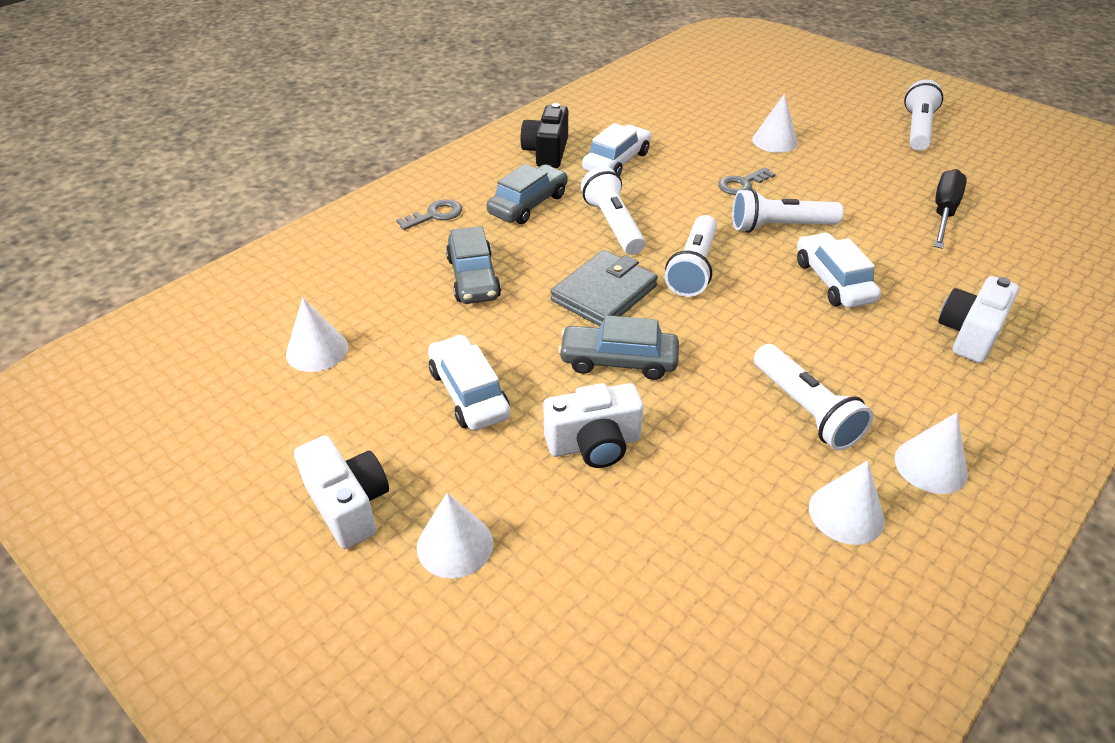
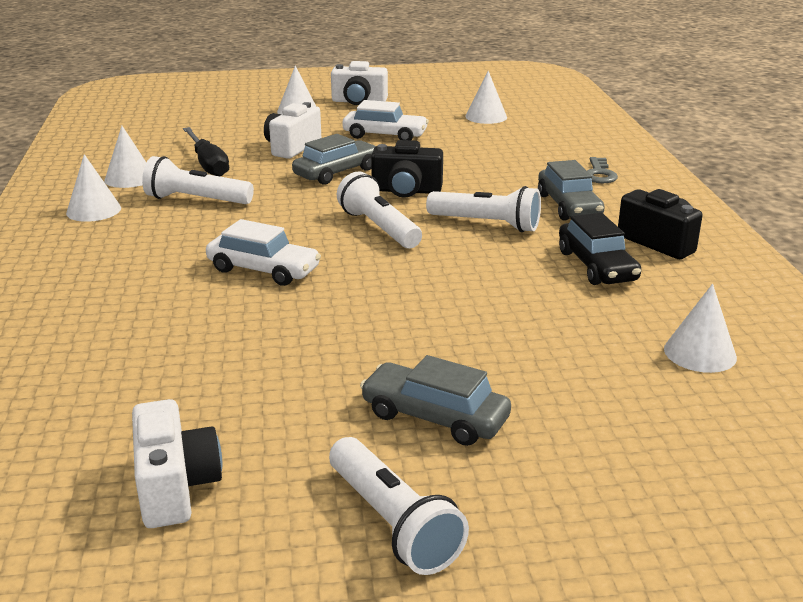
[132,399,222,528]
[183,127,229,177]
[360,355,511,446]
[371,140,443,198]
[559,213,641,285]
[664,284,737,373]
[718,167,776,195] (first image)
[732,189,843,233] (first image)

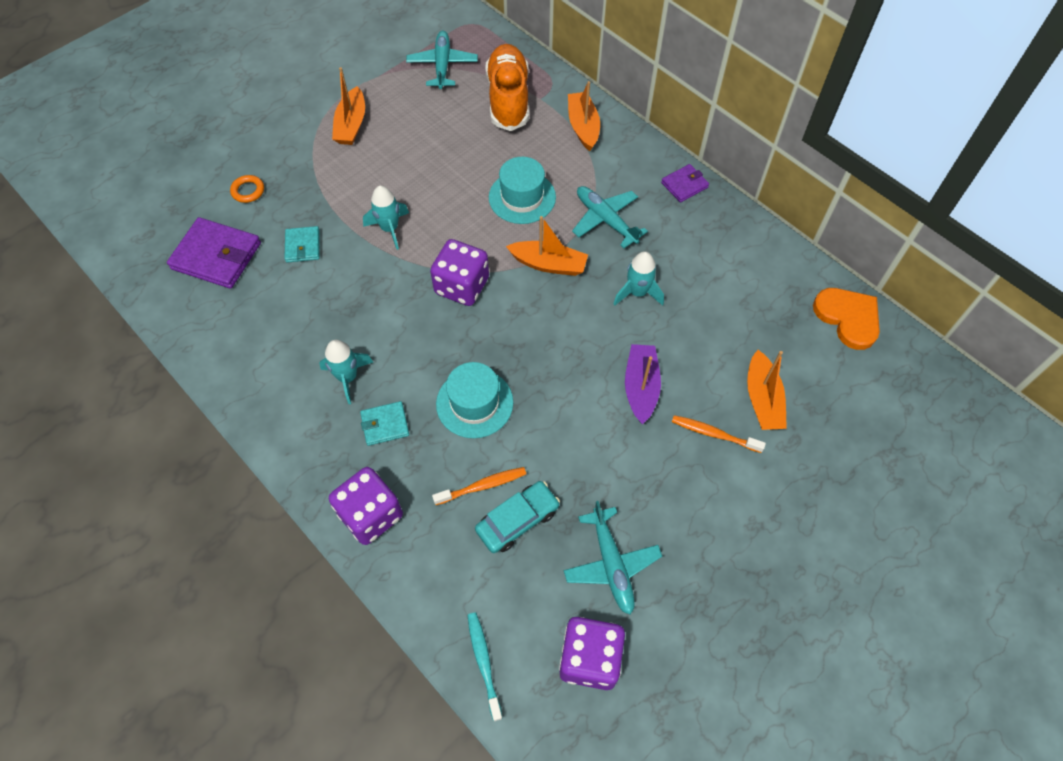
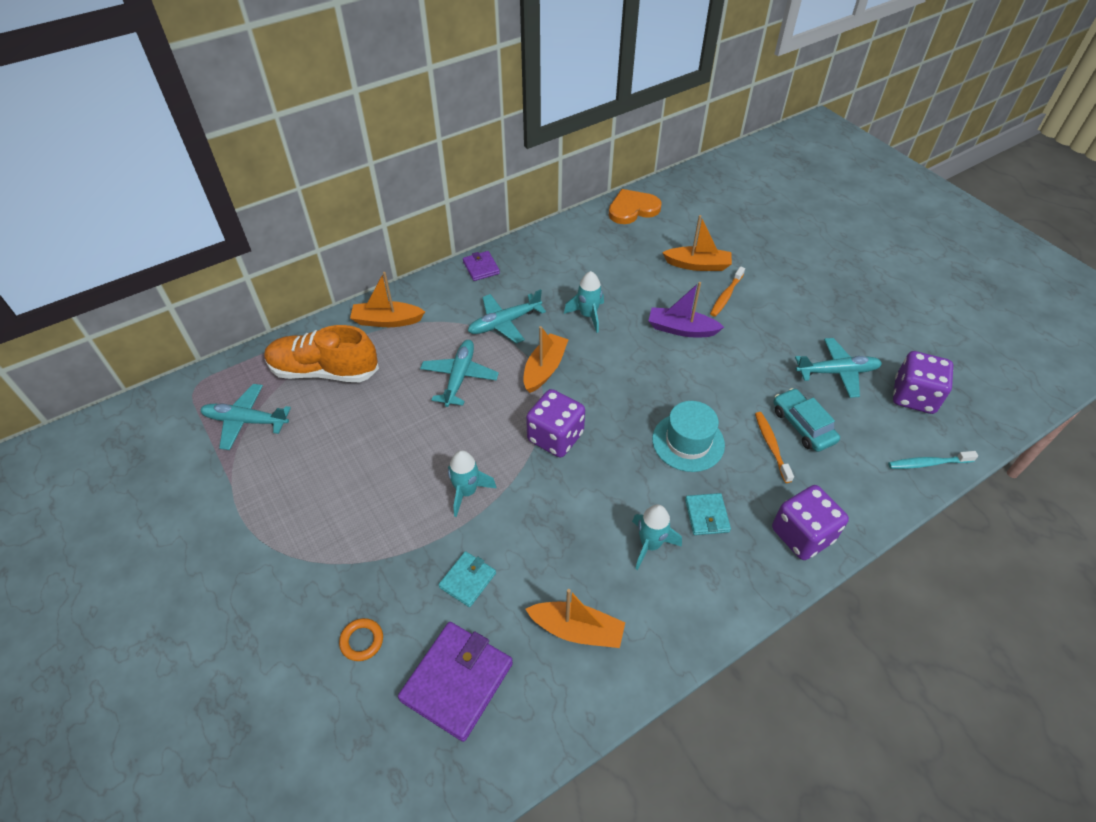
[420,340,499,407]
[438,551,496,607]
[525,589,625,648]

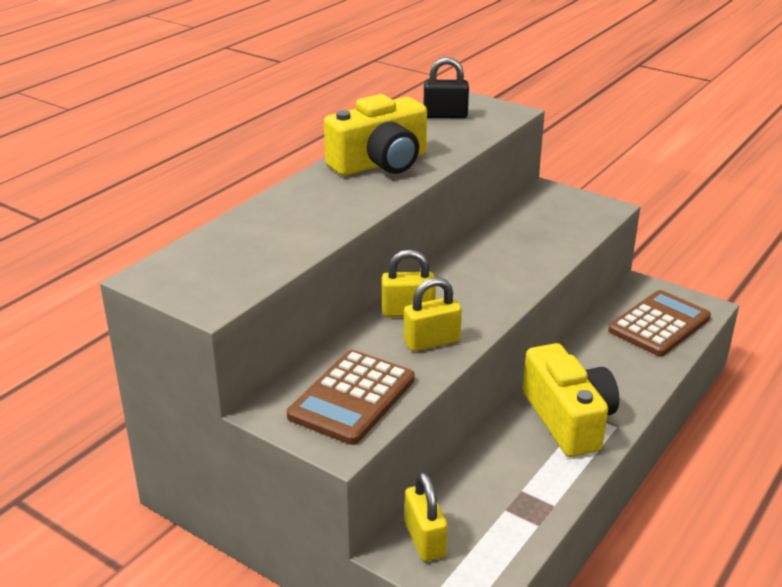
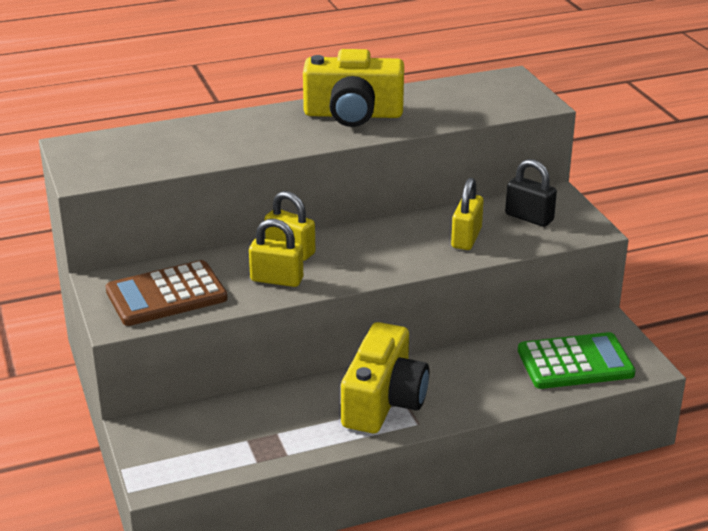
[451,178,484,250]
[505,159,557,227]
[518,332,636,389]

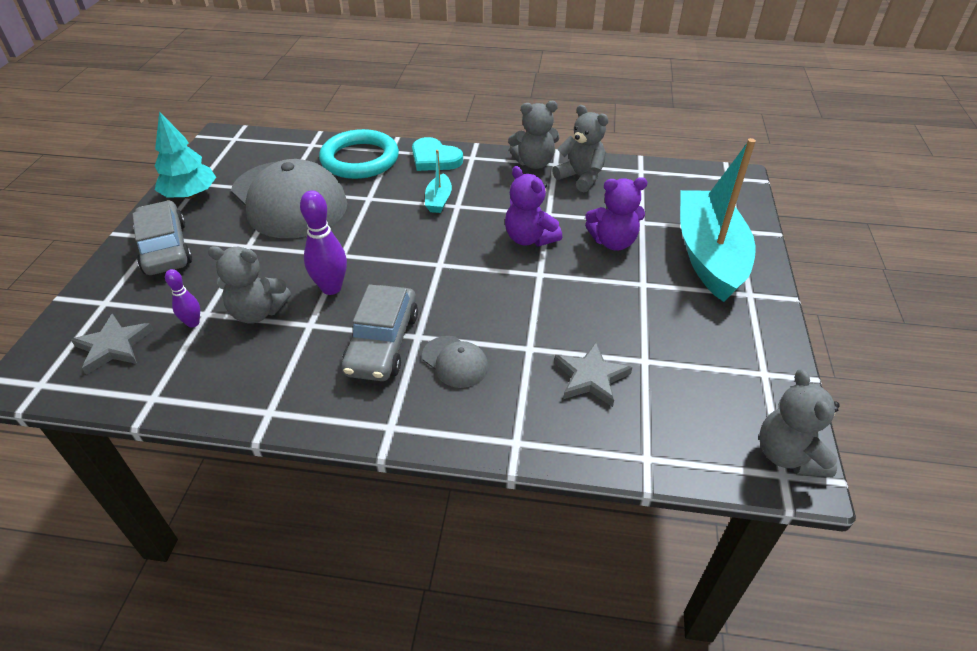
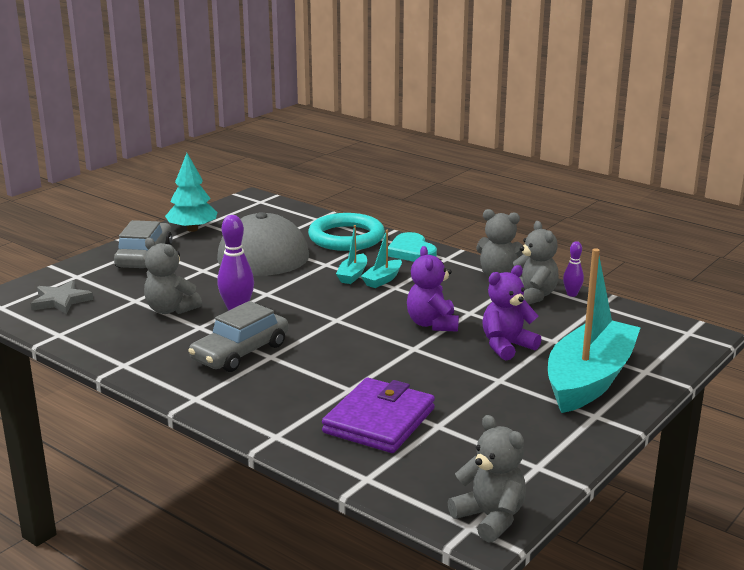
[322,378,435,453]
[336,225,367,284]
[448,415,526,543]
[482,265,542,361]
[563,241,584,297]
[422,336,488,388] (first image)

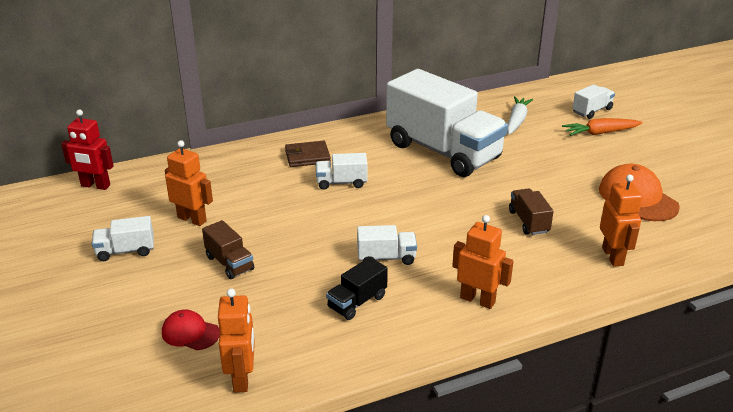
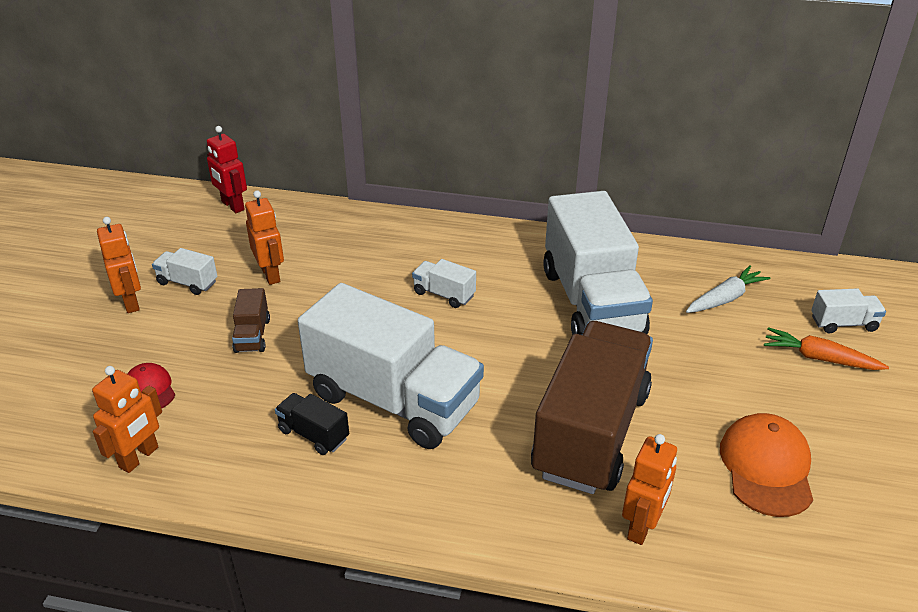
[97,217,141,313]
[275,393,349,455]
[298,283,484,449]
[531,321,653,494]
[285,141,331,167] (first image)

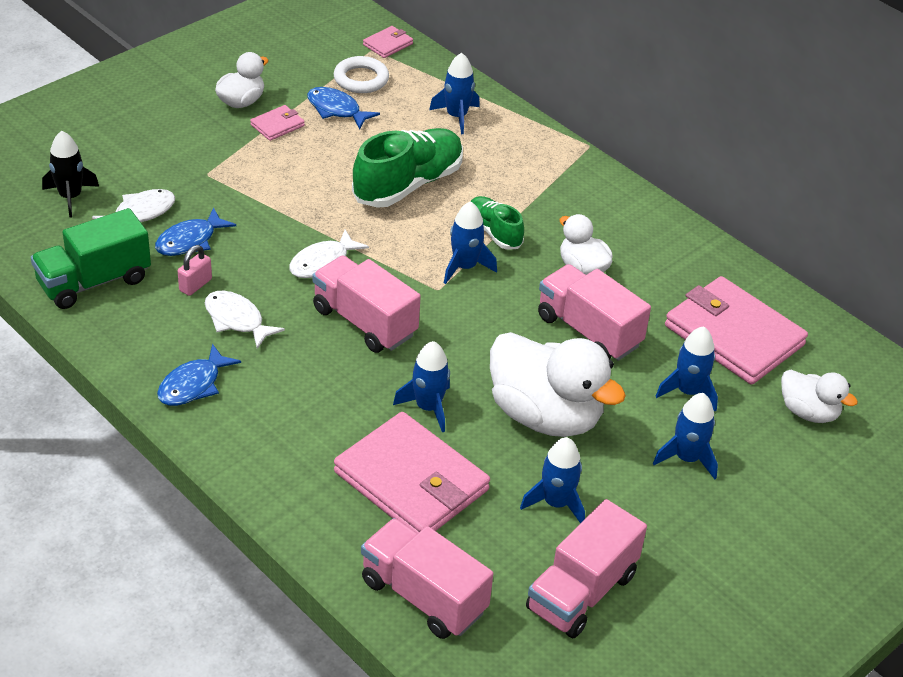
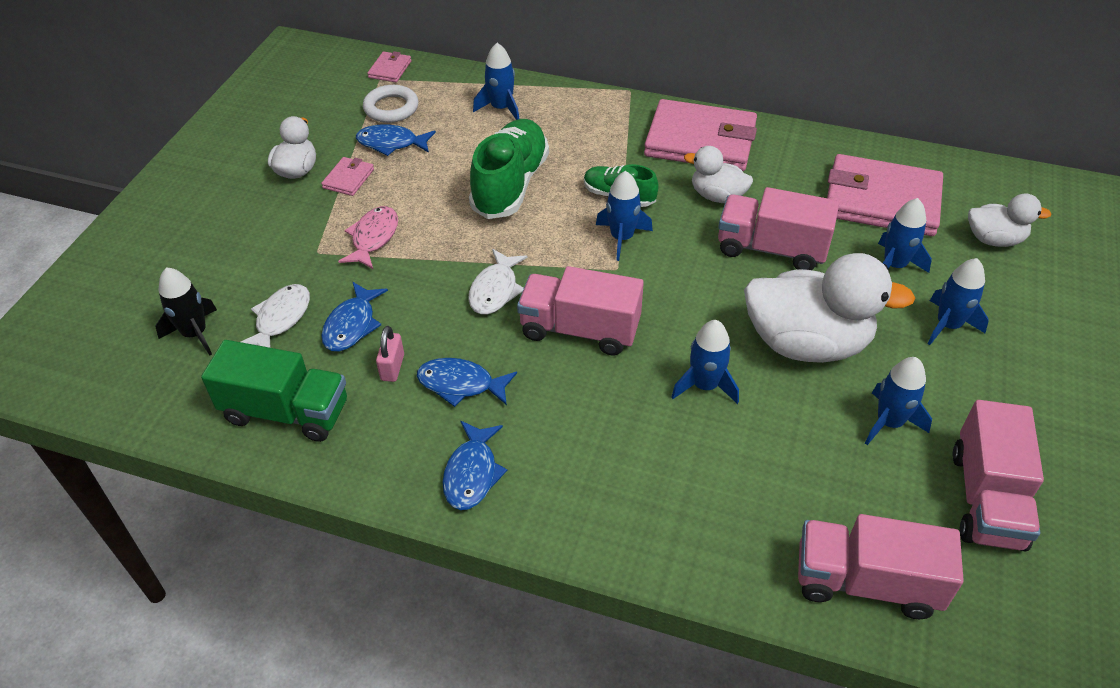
[201,340,347,442]
[338,206,398,269]
[417,358,517,407]
[644,99,757,171]

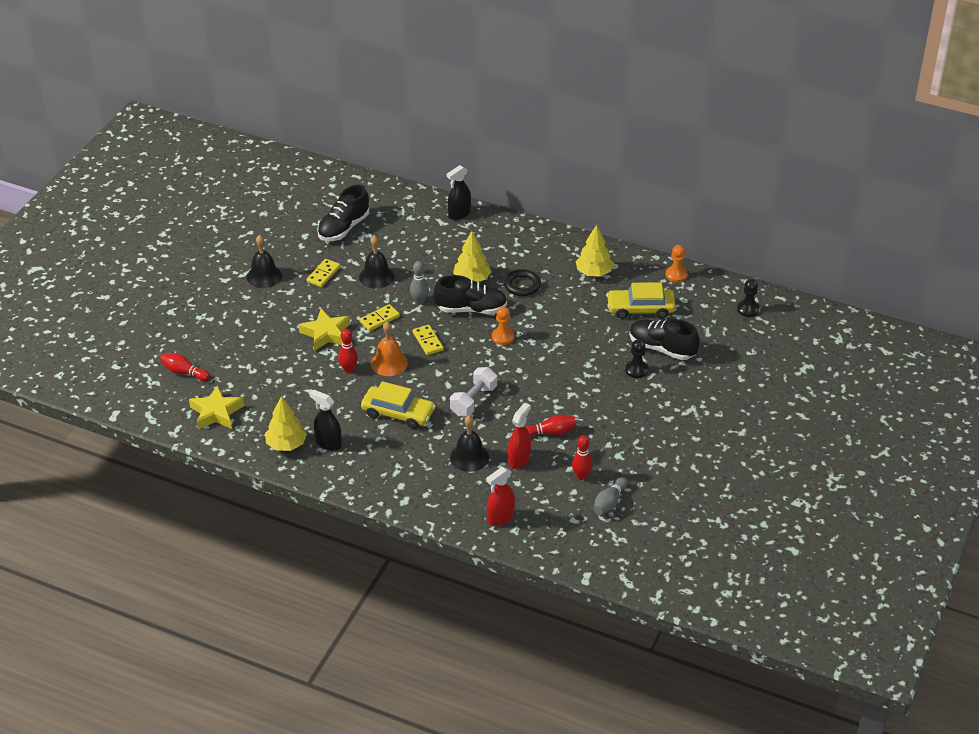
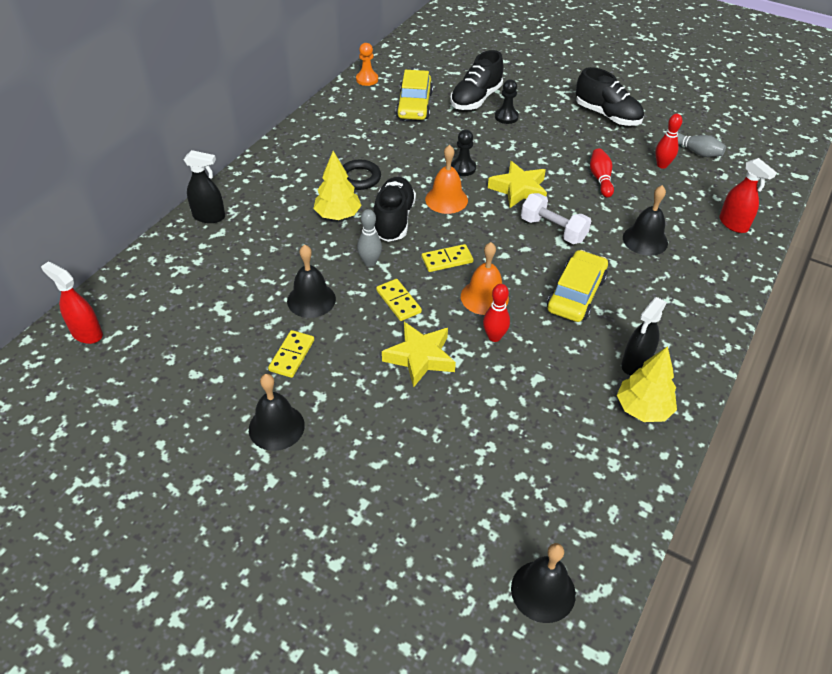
[41,262,103,344]
[184,150,225,223]
[268,330,314,378]
[425,145,468,214]
[451,130,476,176]
[488,161,547,208]
[511,543,576,623]
[576,67,644,126]
[160,353,210,381] (first image)
[576,225,614,277] (first image)

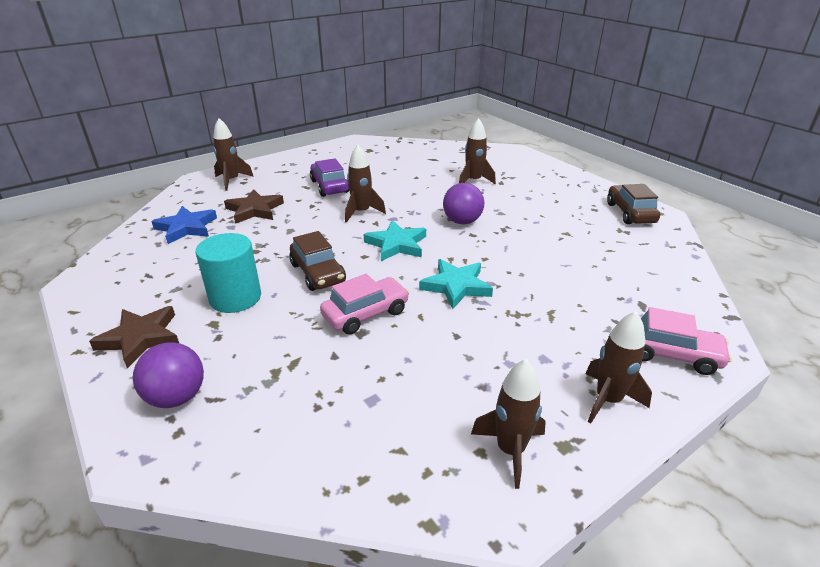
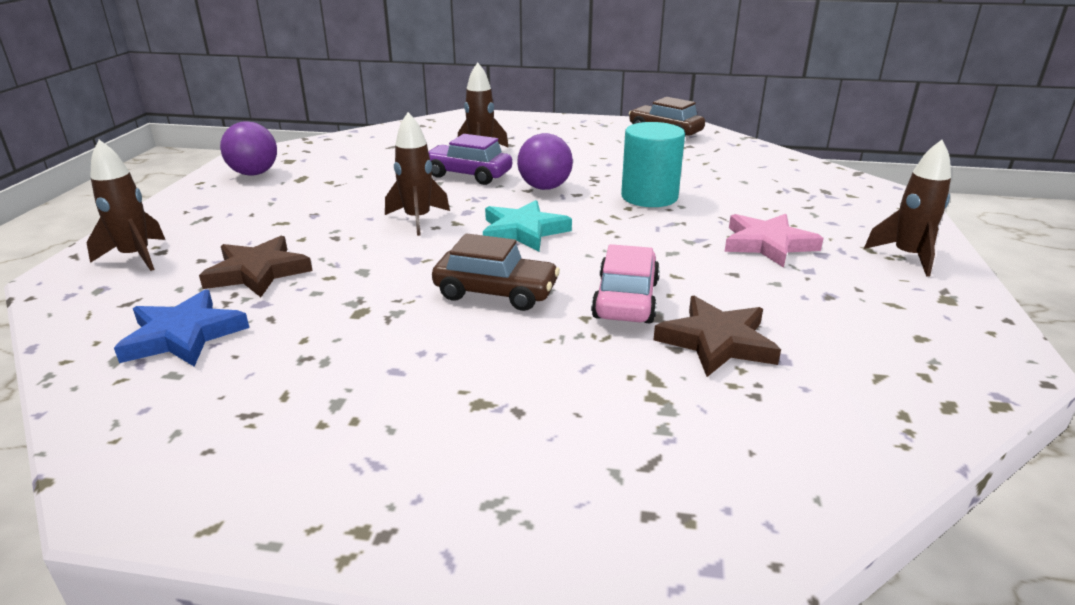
[220,121,277,176]
[428,134,512,185]
[621,122,685,207]
[653,296,781,377]
[725,214,824,268]
[419,259,493,309] (first image)
[471,359,546,489] (first image)
[641,307,732,375] (first image)

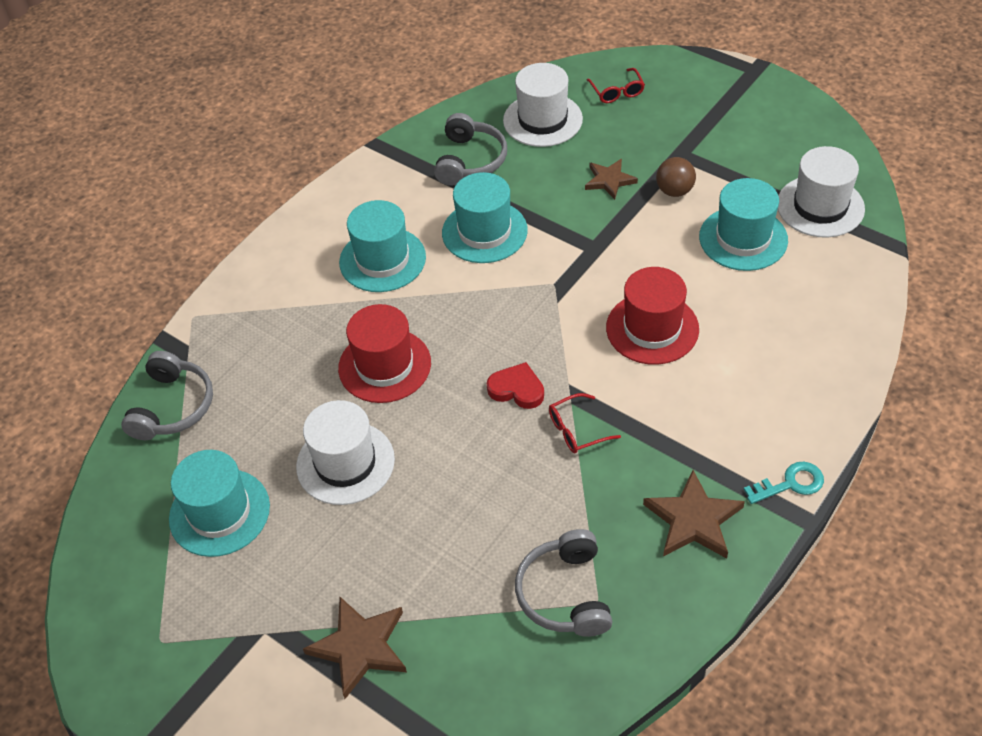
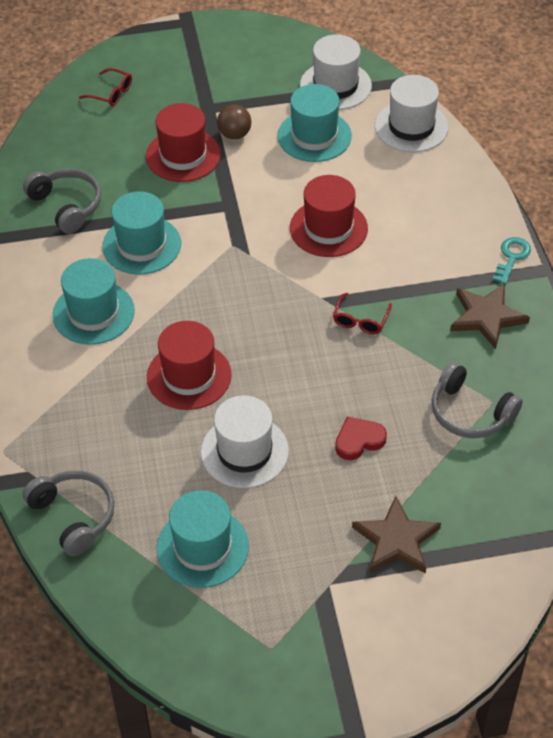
[146,103,221,182]
[335,416,387,460]
[375,75,449,152]

